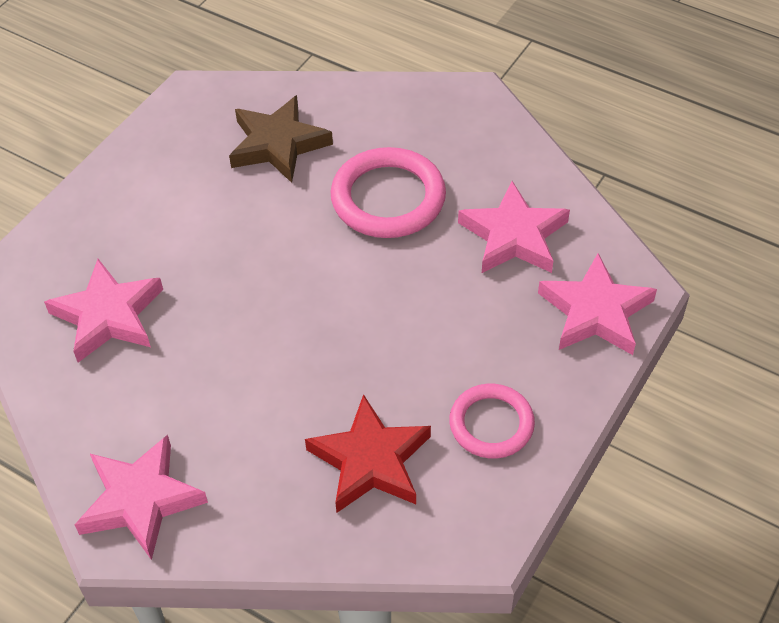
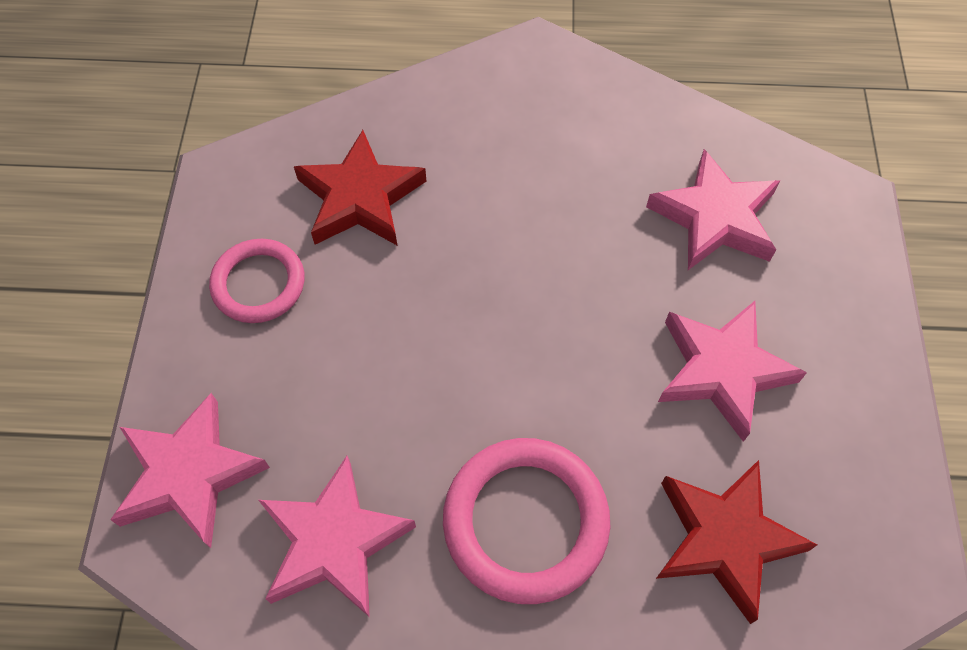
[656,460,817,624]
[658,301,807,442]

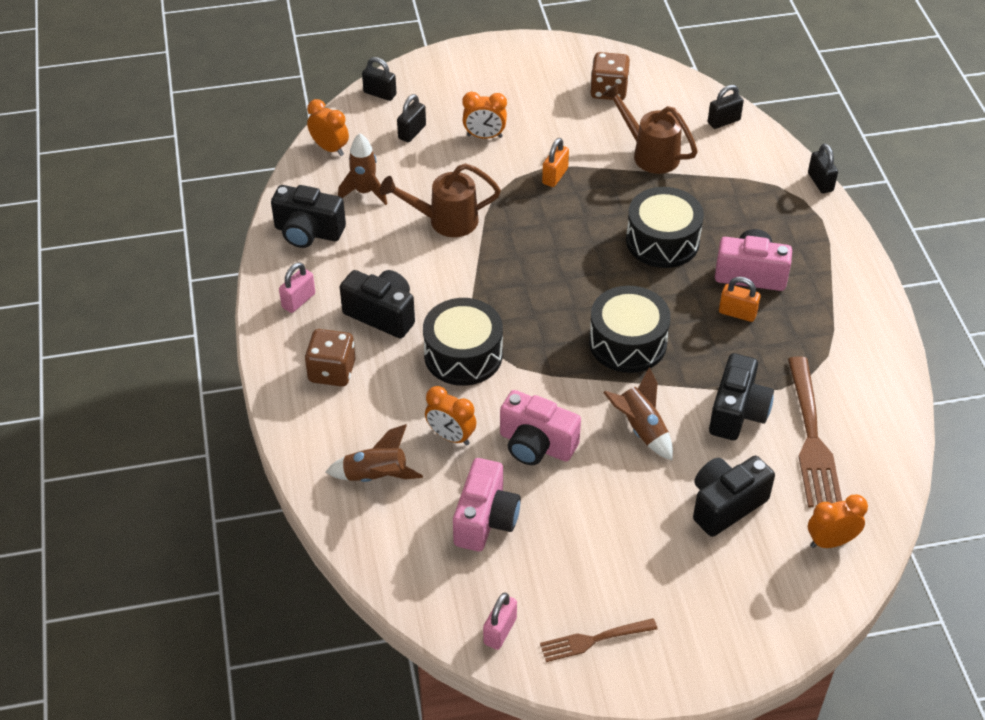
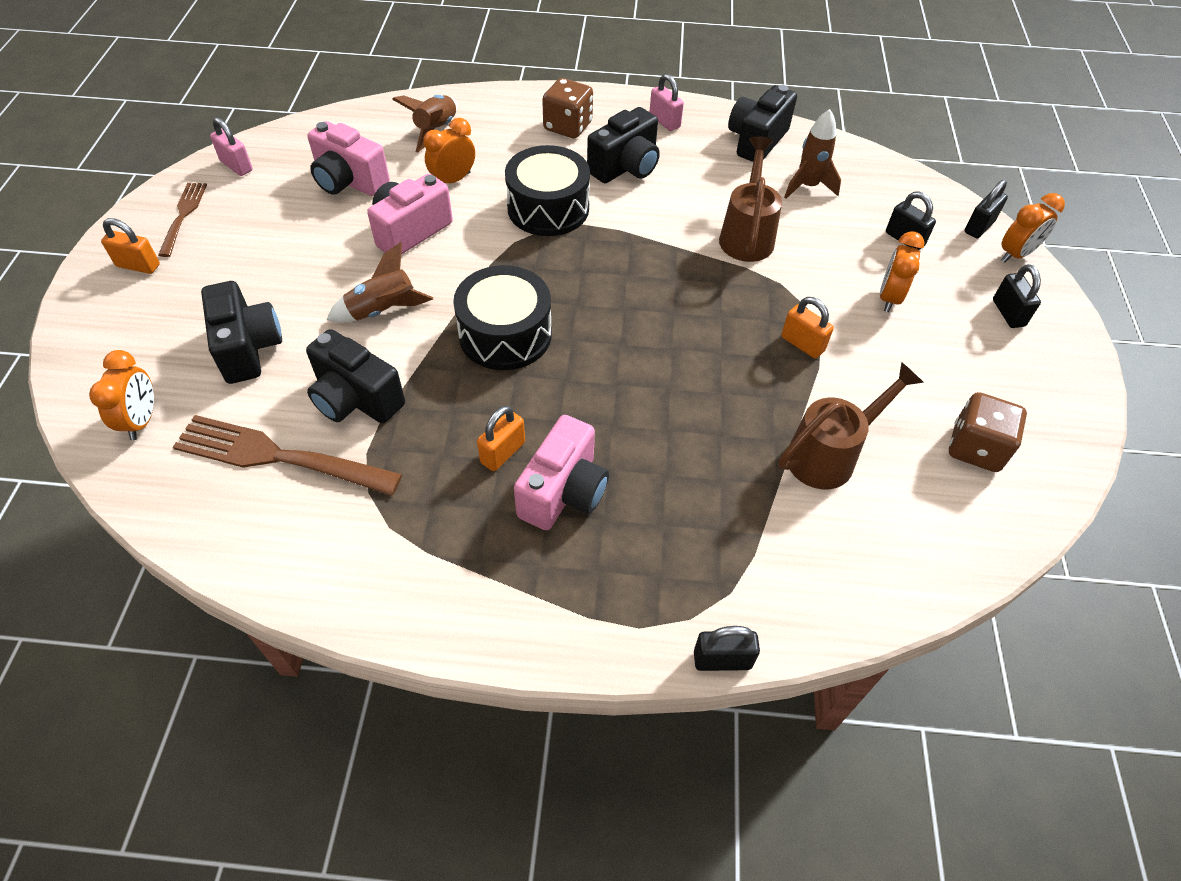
[101,218,160,274]
[993,264,1041,328]
[1001,193,1065,262]
[626,187,704,268] (first image)

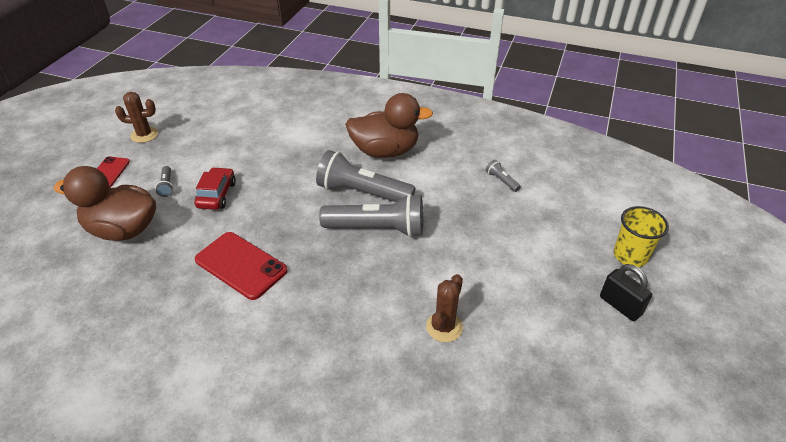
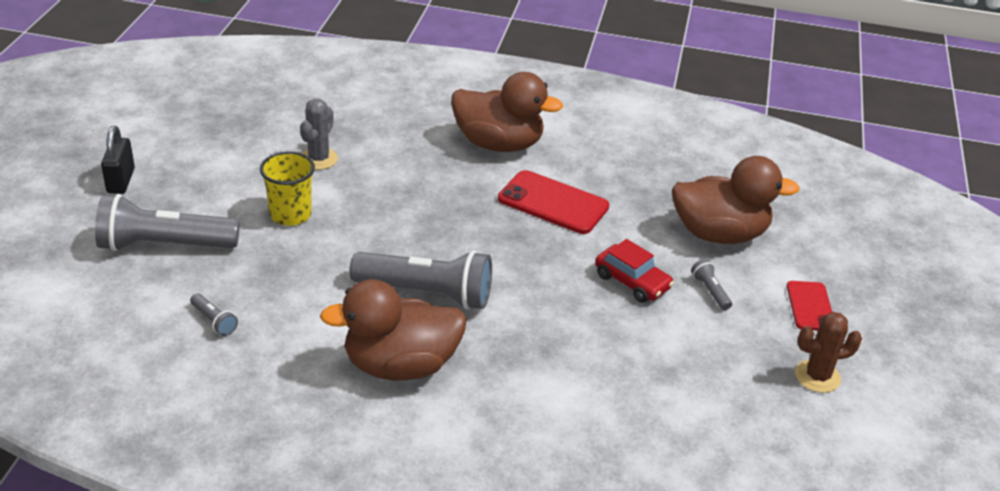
[95,194,239,251]
[101,126,135,194]
[260,151,315,226]
[300,98,338,170]
[451,72,563,152]
[595,239,674,303]

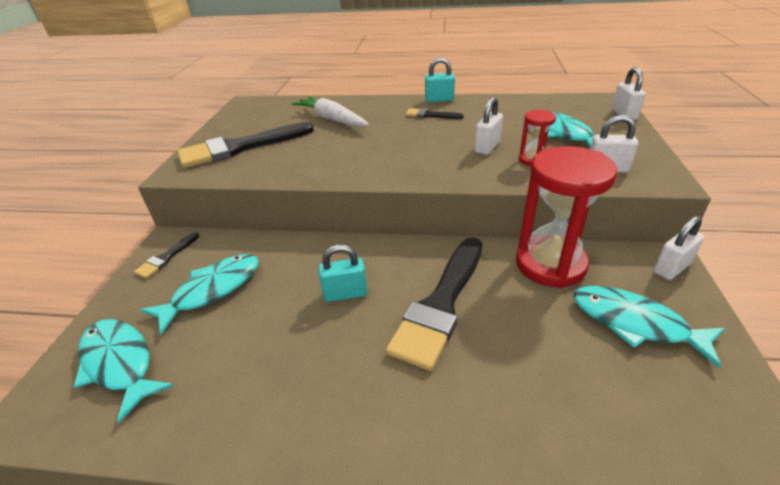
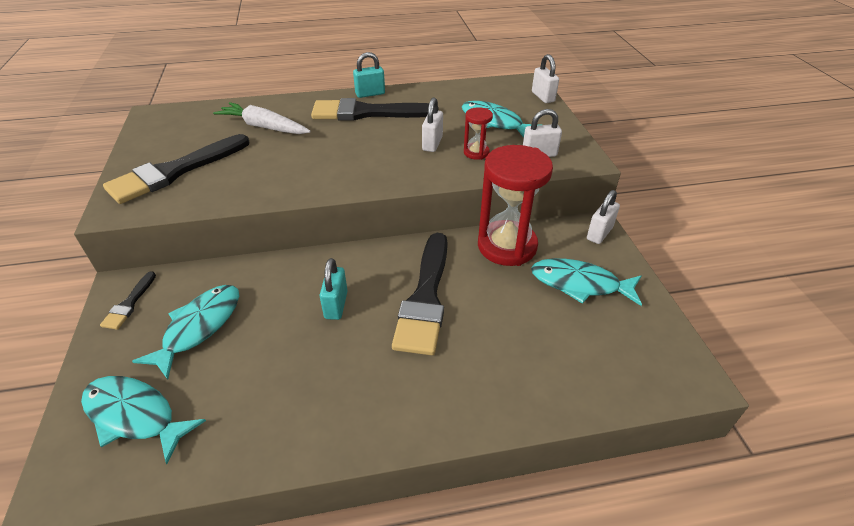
[311,98,439,121]
[320,258,348,320]

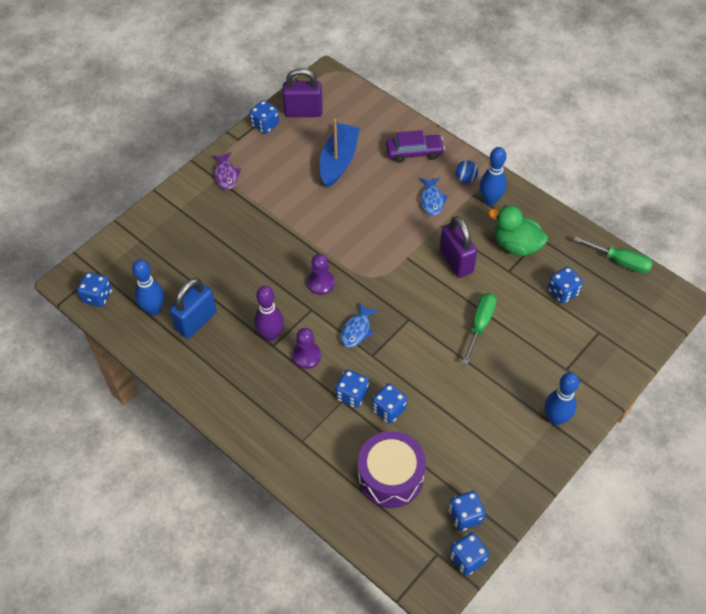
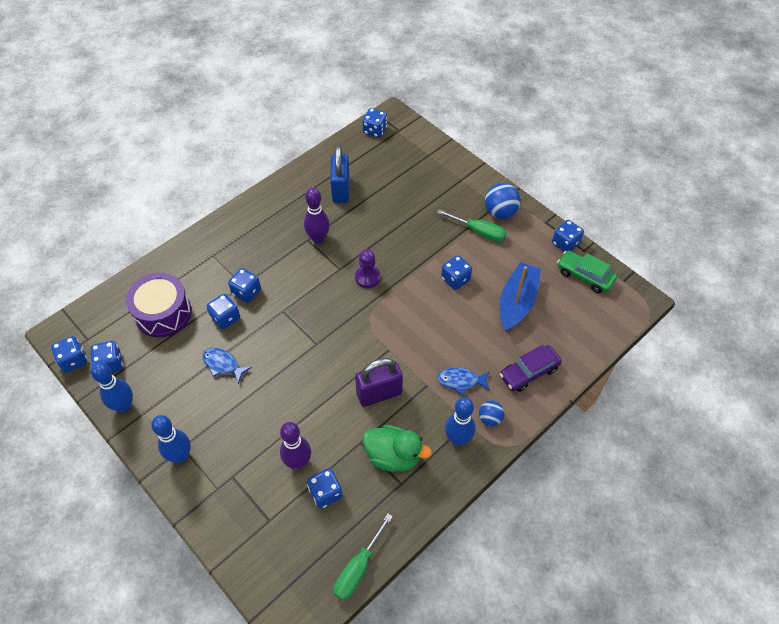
[91,362,133,413]
[202,348,252,384]
[280,422,311,470]
[330,145,350,203]
[362,425,432,472]
[437,209,506,242]
[441,255,472,290]
[485,183,521,219]
[500,262,541,331]
[500,345,562,392]
[557,250,617,293]
[292,328,321,369] (first image)

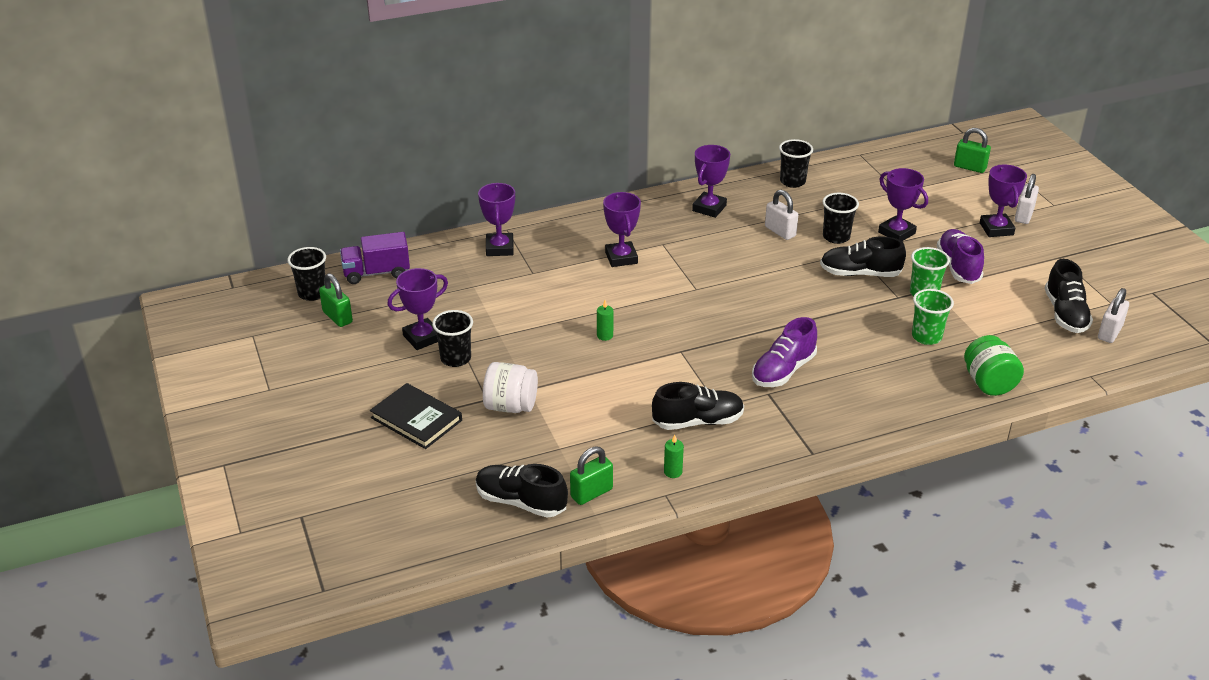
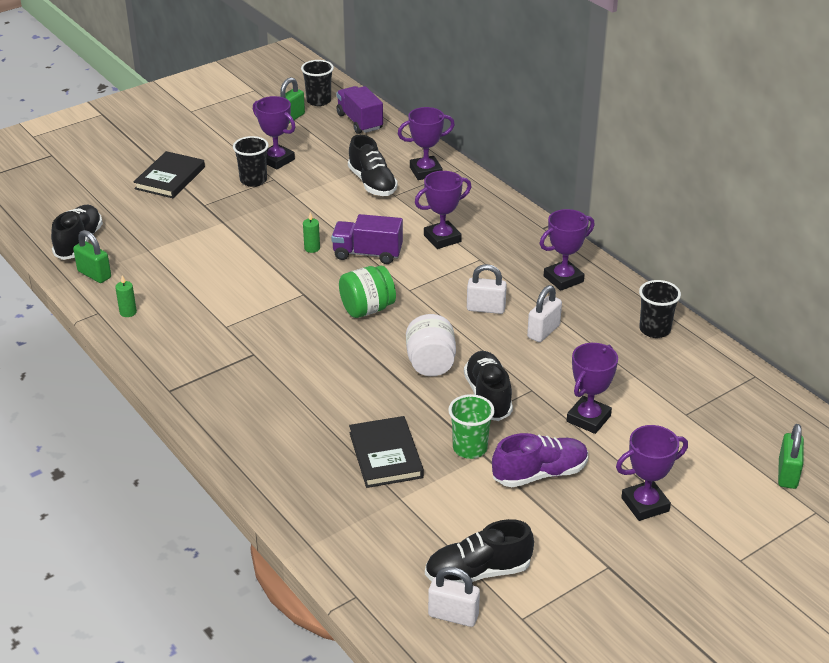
[331,214,403,264]
[339,265,396,318]
[348,135,398,196]
[349,416,424,488]
[406,314,456,376]
[467,264,507,314]
[540,209,595,291]
[752,317,817,387] (first image)
[822,193,859,244] (first image)

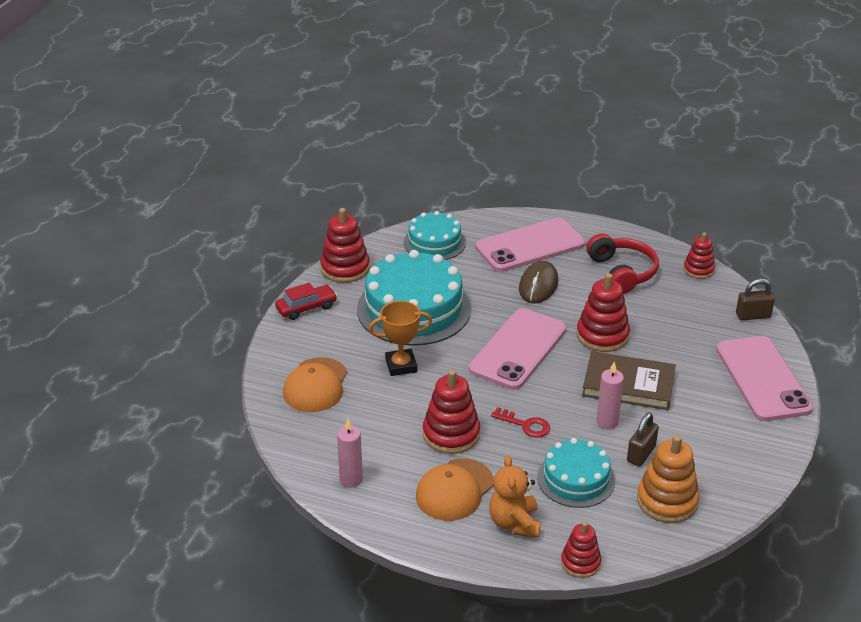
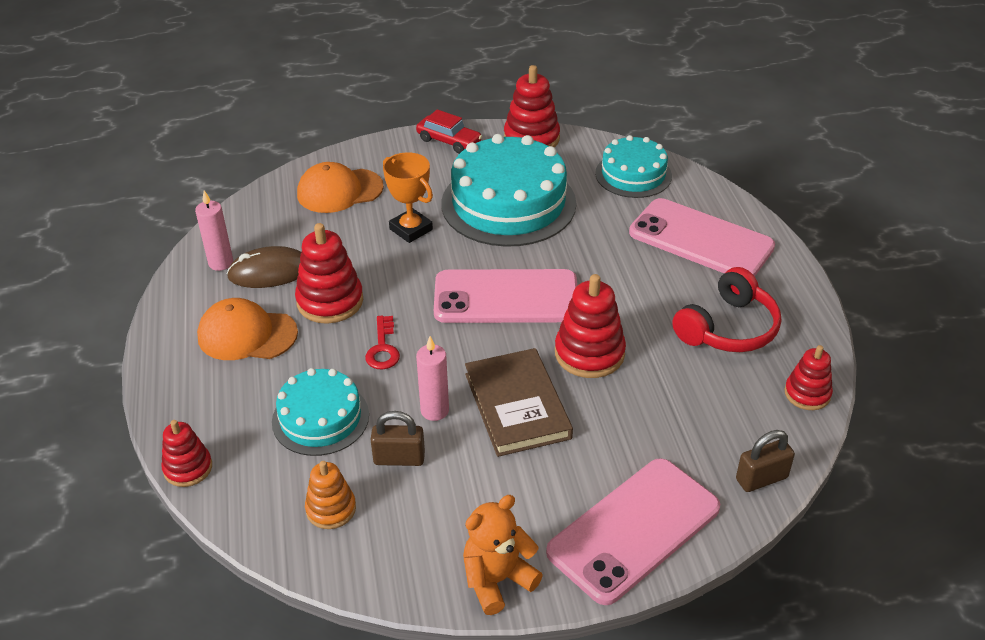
[227,246,301,288]
[305,461,356,529]
[463,495,543,615]
[736,430,795,492]

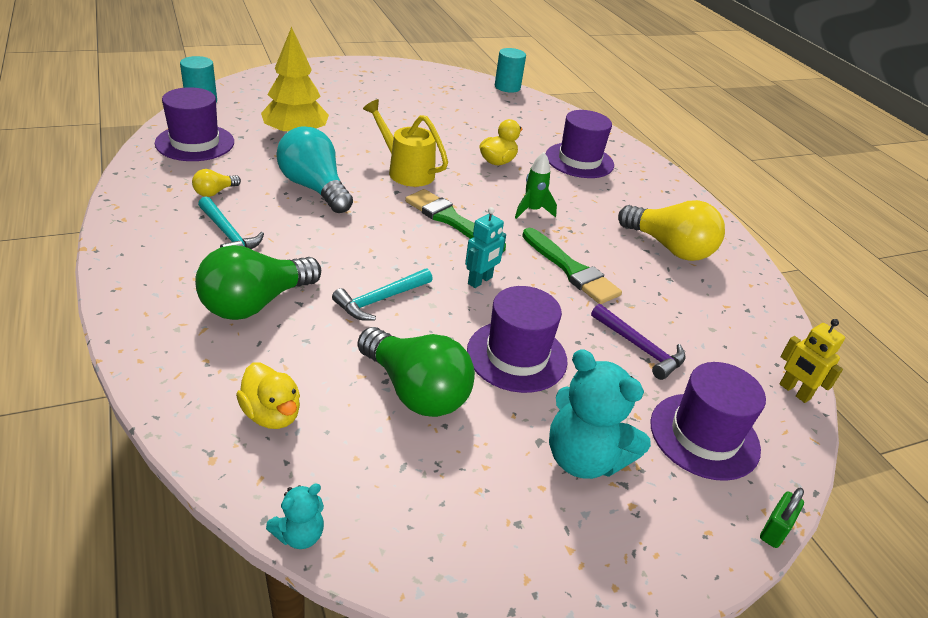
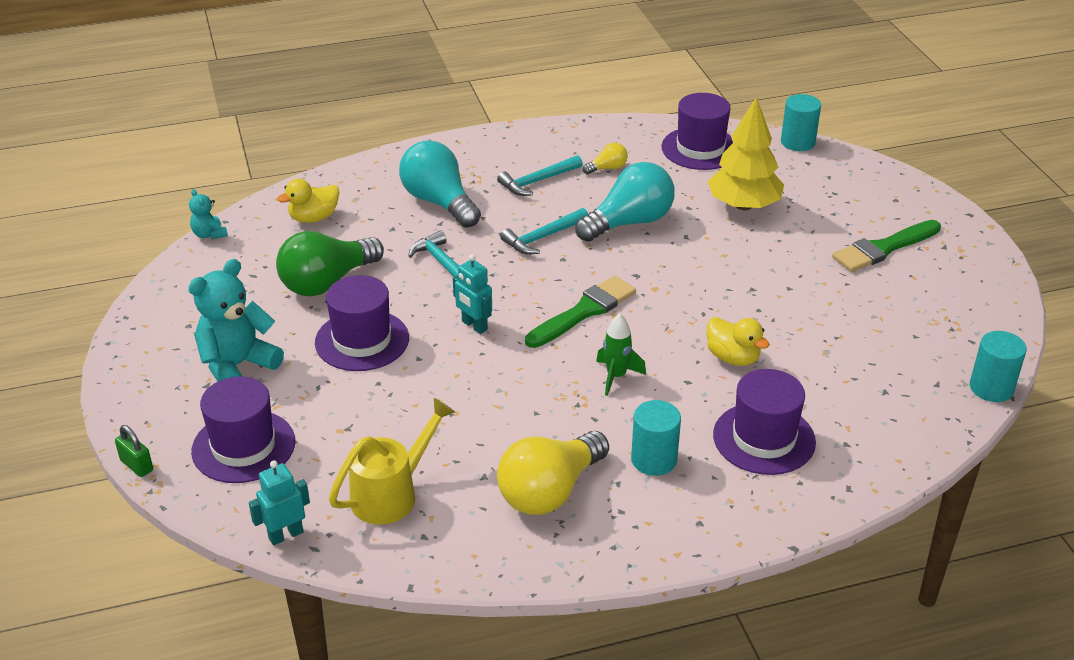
[249,460,310,545]
[329,398,455,524]
[399,140,481,228]
[500,208,588,255]
[582,143,628,174]
[631,400,681,476]
[832,220,941,272]
[591,304,686,380] (first image)

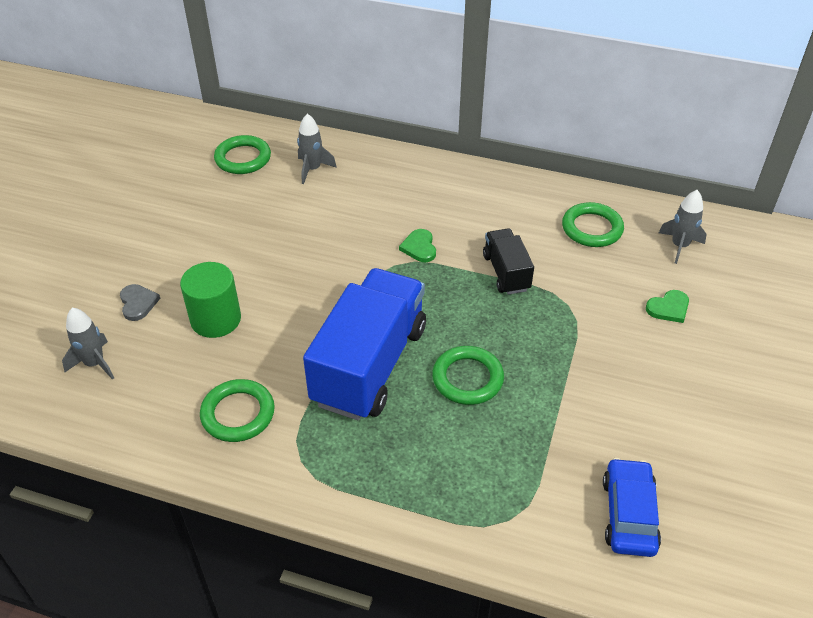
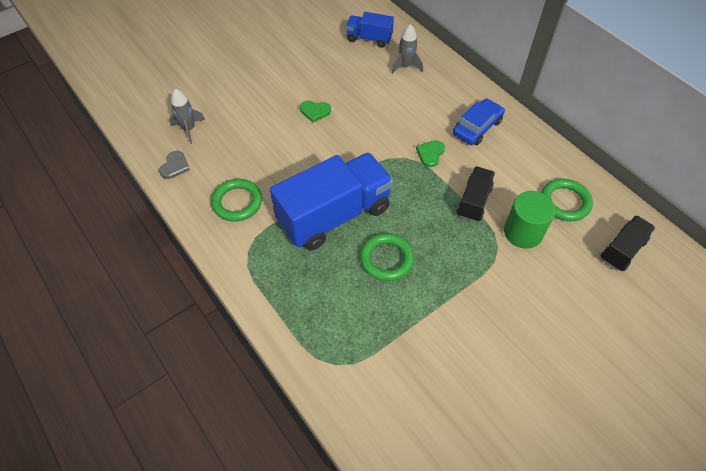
[159,151,190,179]
[300,101,331,122]
[346,12,394,48]
[453,98,505,145]
[504,191,556,249]
[601,215,656,271]

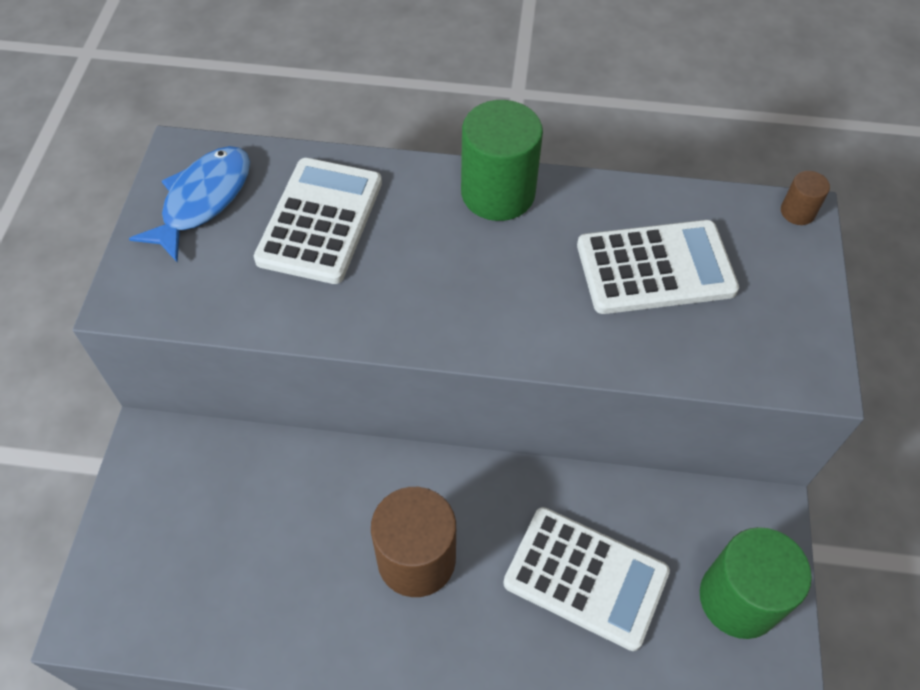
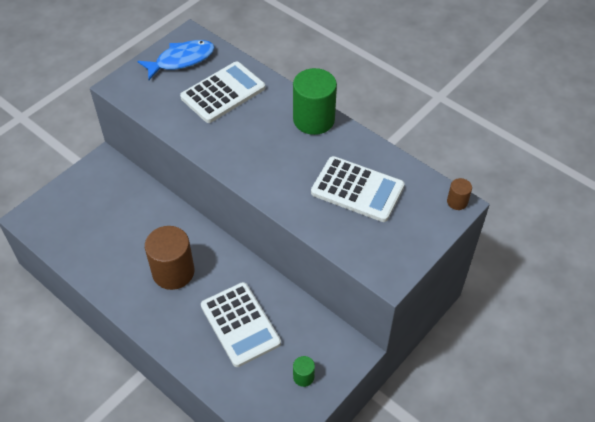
[293,356,315,387]

